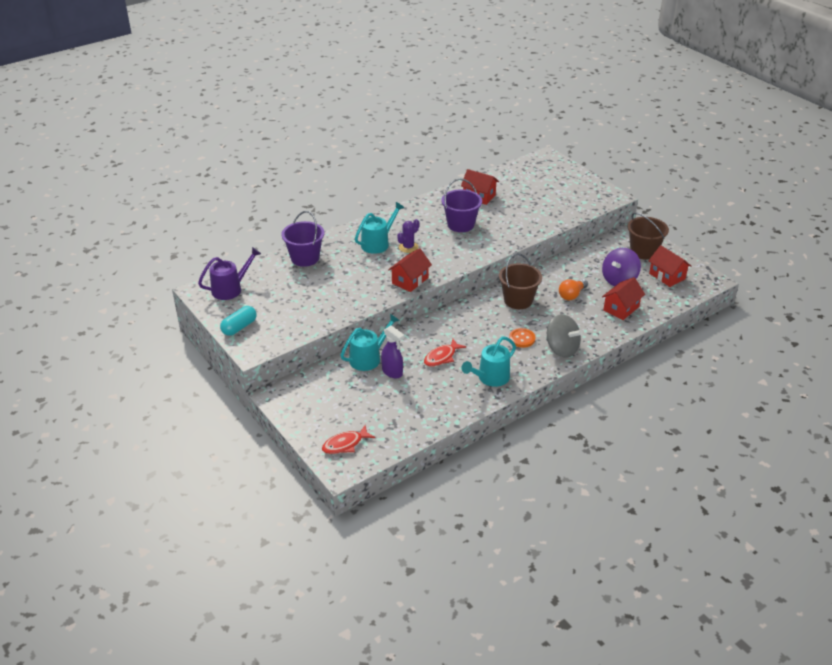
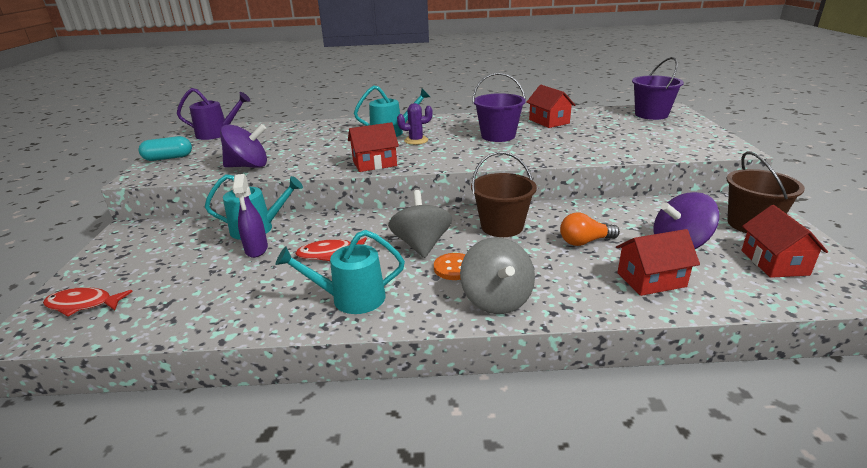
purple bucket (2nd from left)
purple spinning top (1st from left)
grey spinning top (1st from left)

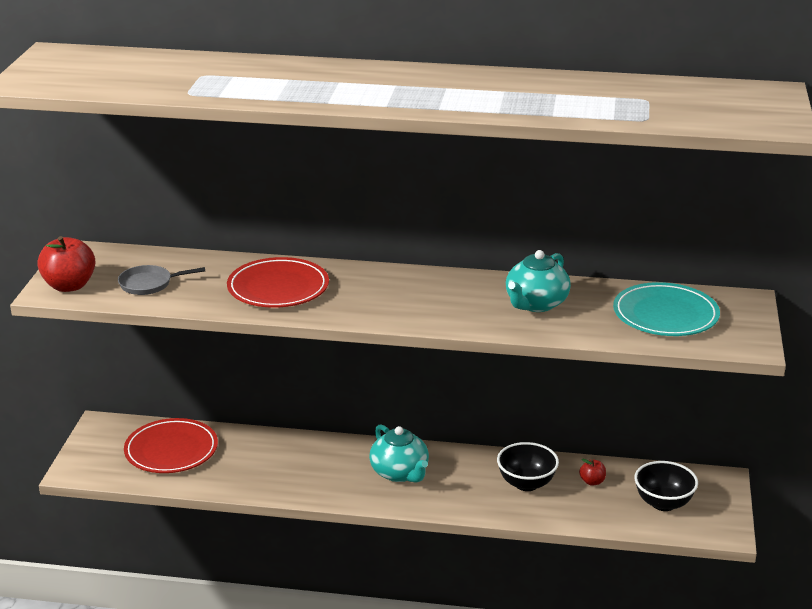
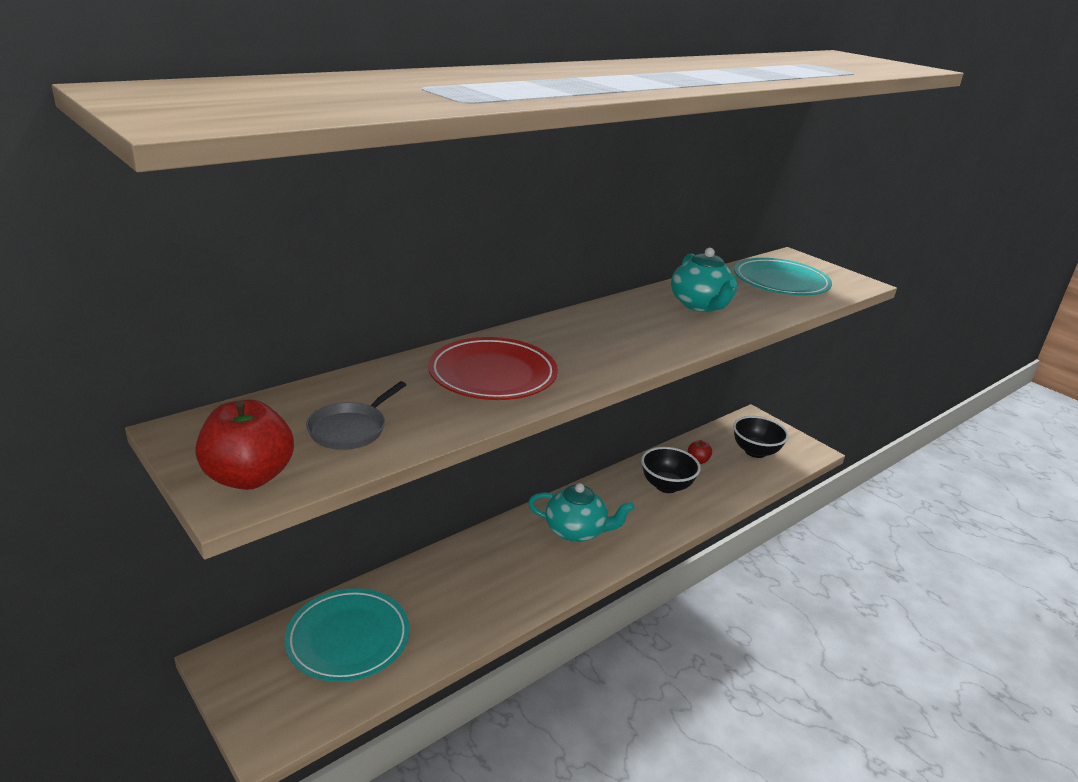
turquoise plate (1st from left)

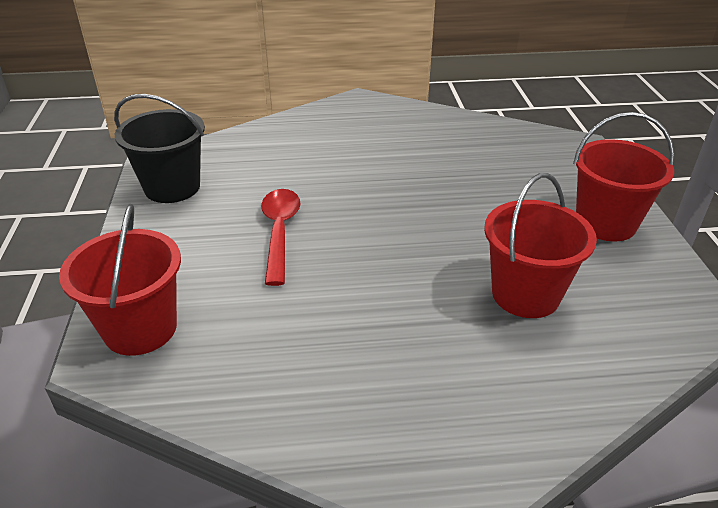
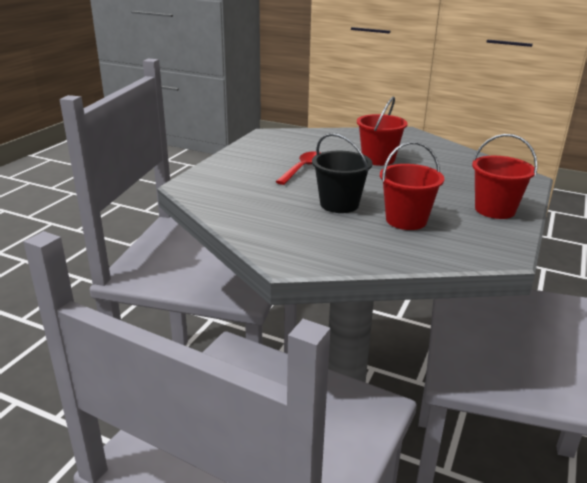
red bucket (1st from left)
black bucket

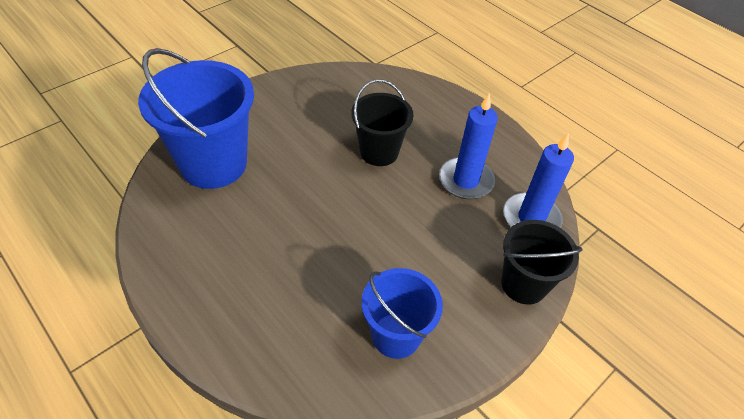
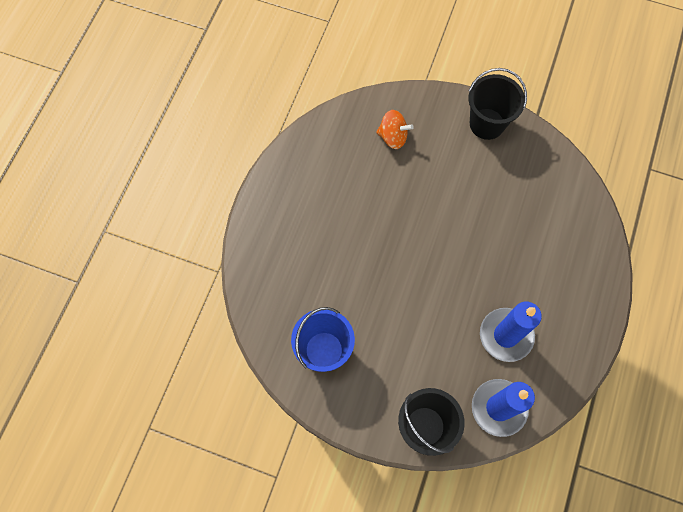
orange spinning top
black bucket (2nd from left)

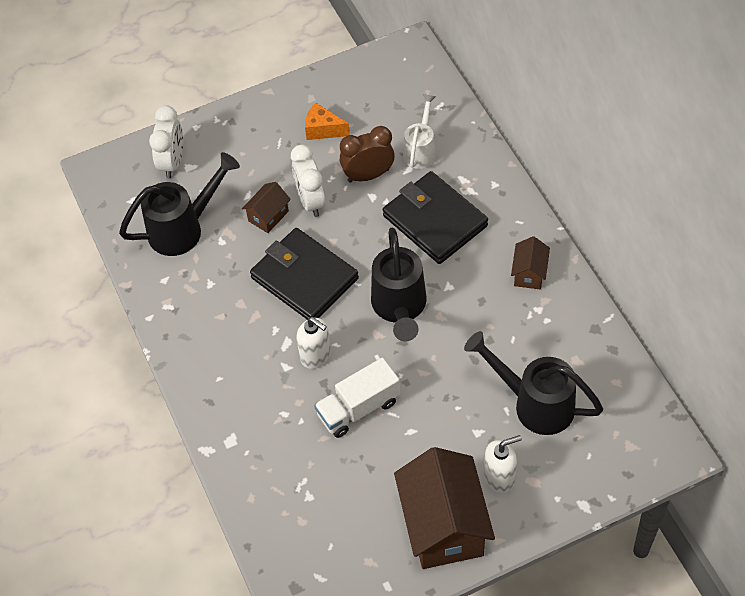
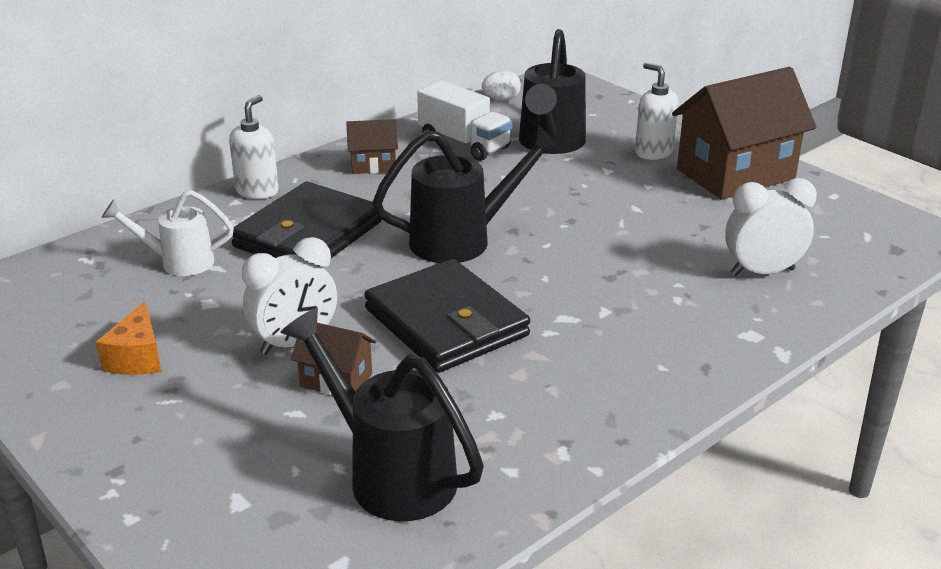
white clock (2nd from left)
black wallet (2nd from left)
white soap dispenser (1st from left)
white truck
brown clock
white egg

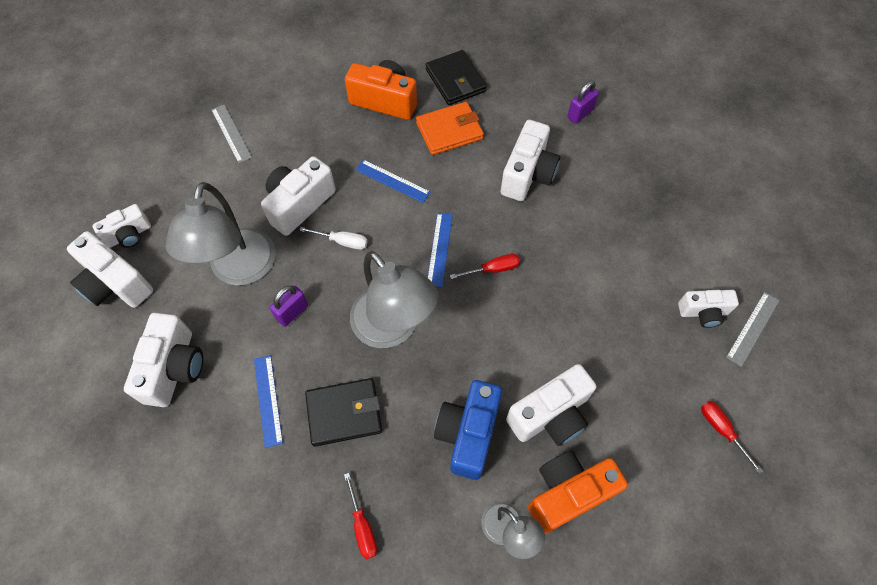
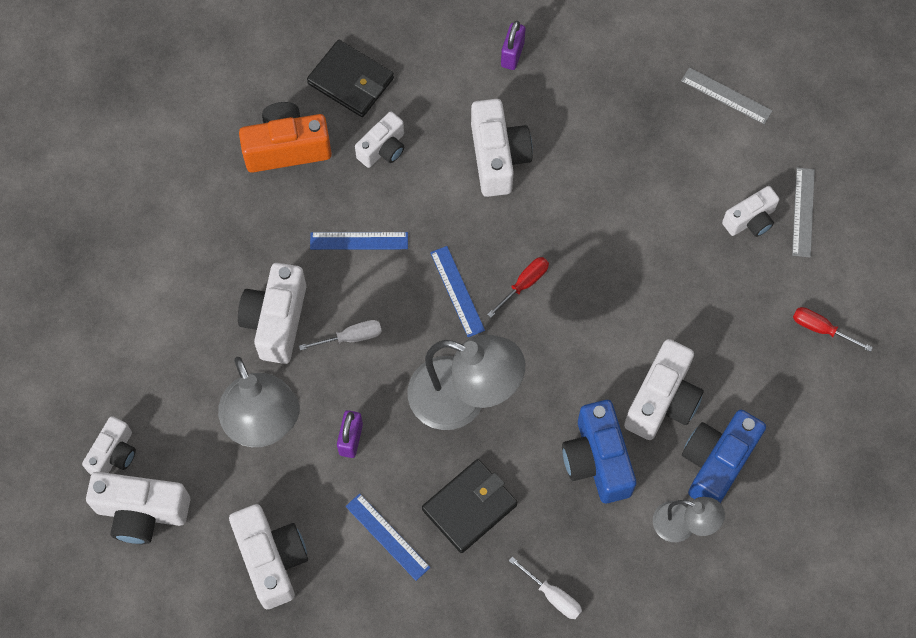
grey ruler (1st from left)
white screwdriver (2nd from left)
white camera (5th from left)
blue camera (2nd from left)

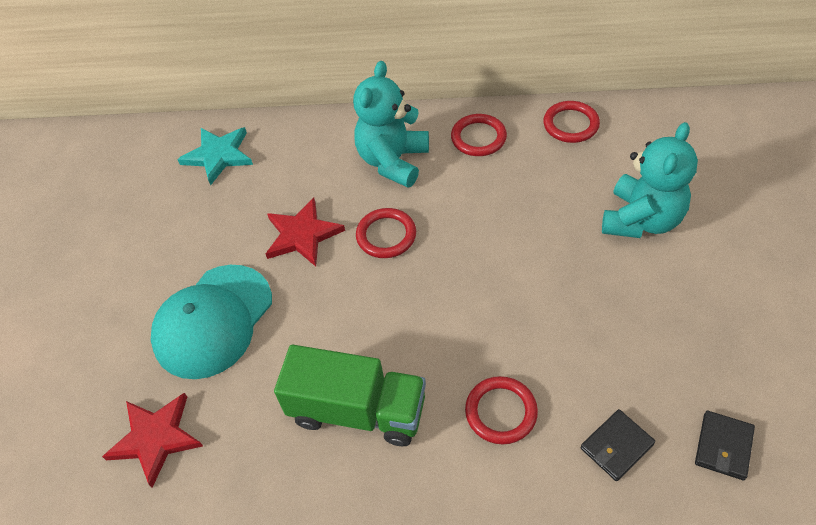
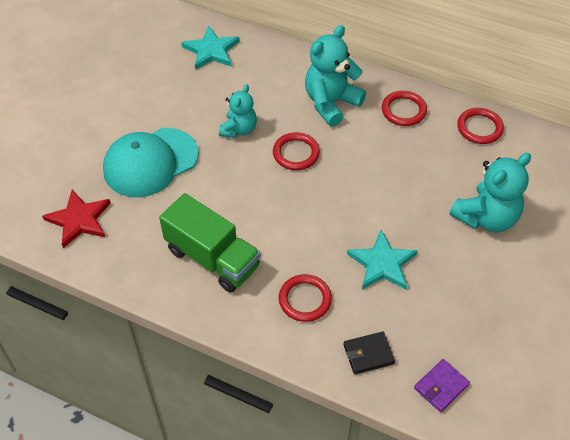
turquoise teddy bear (1st from left)
purple wallet
turquoise star (2nd from left)

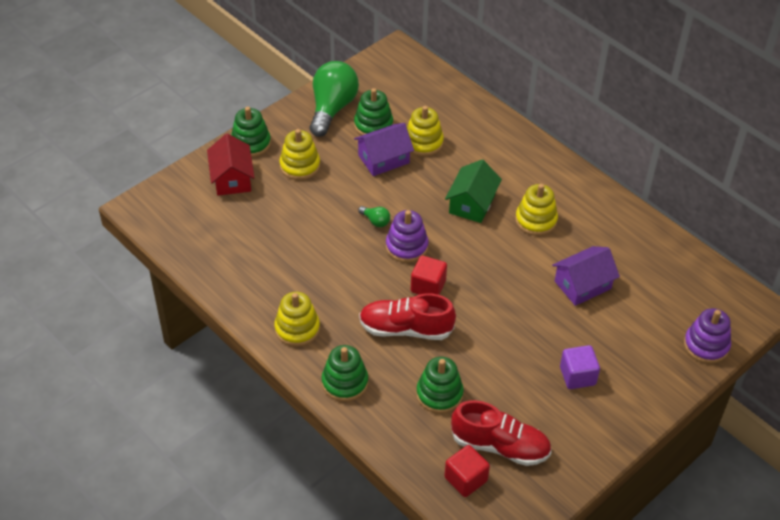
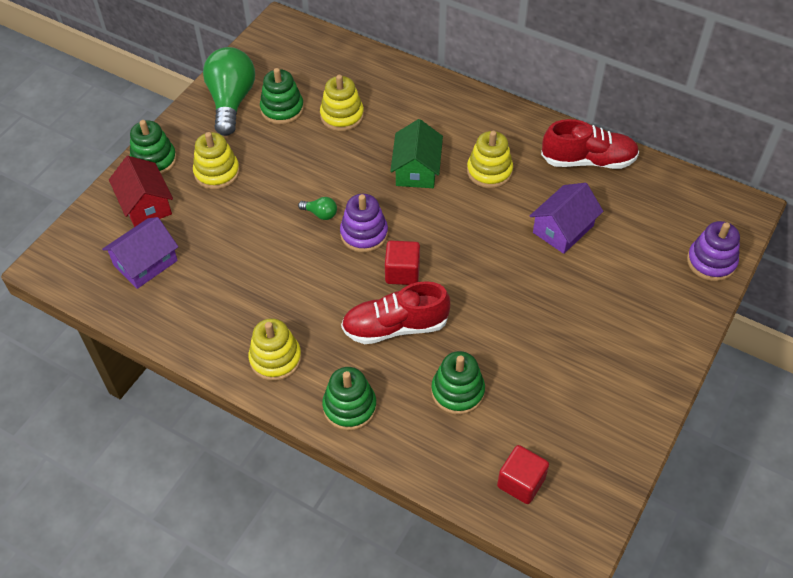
purple house (1st from left)
red shoe (2nd from left)
purple cube

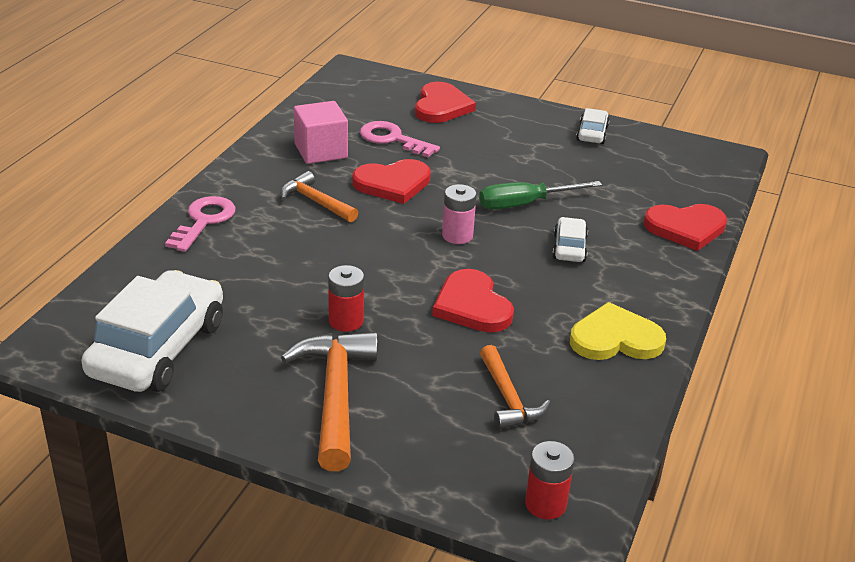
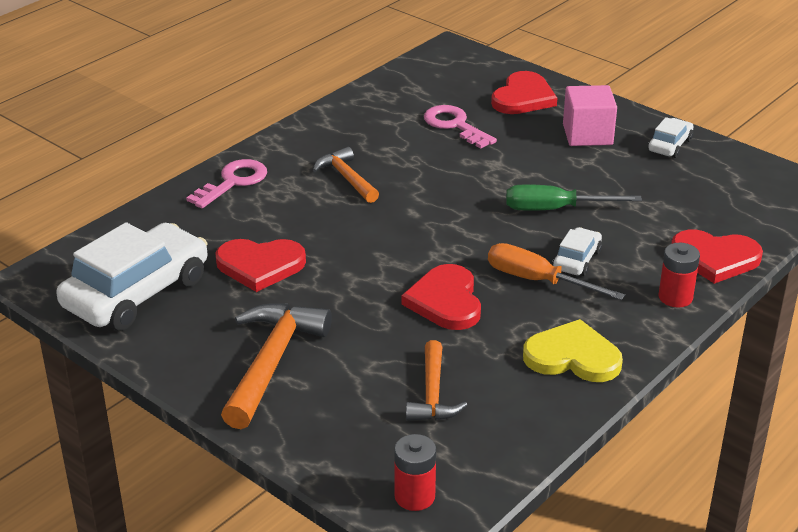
pink cube
red battery (2nd from left)
red heart (1st from left)
pink battery
orange screwdriver

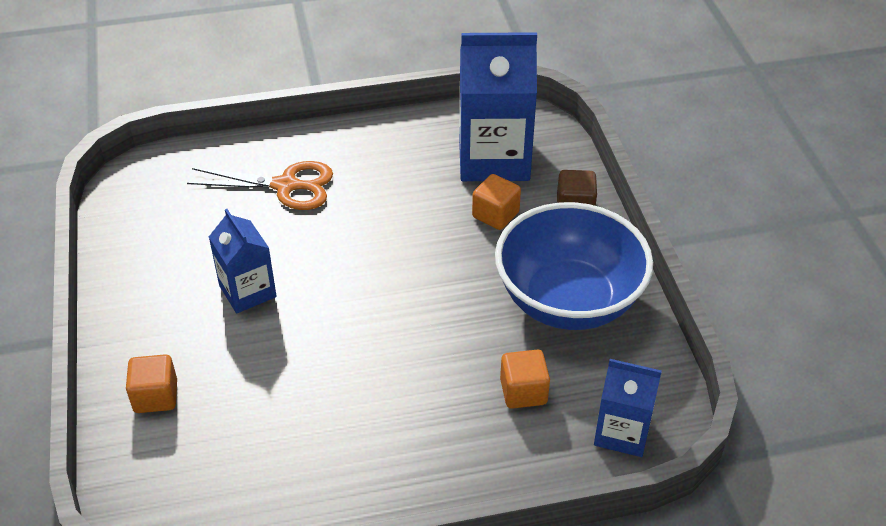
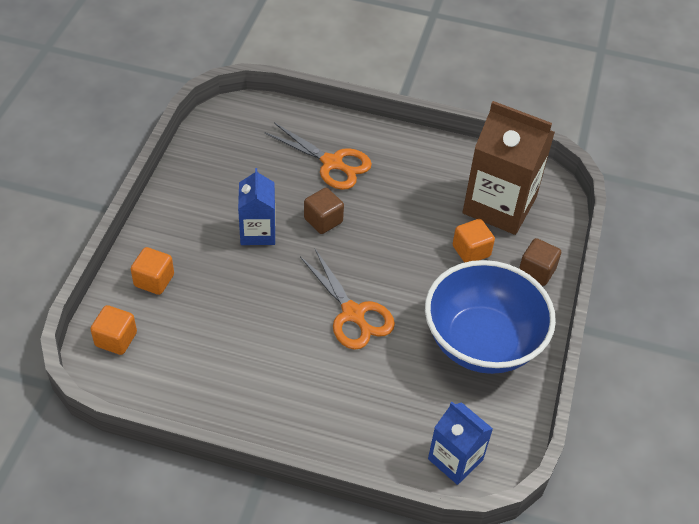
brown carton
orange cube (1st from left)
orange scissors (2nd from left)
brown cube (1st from left)

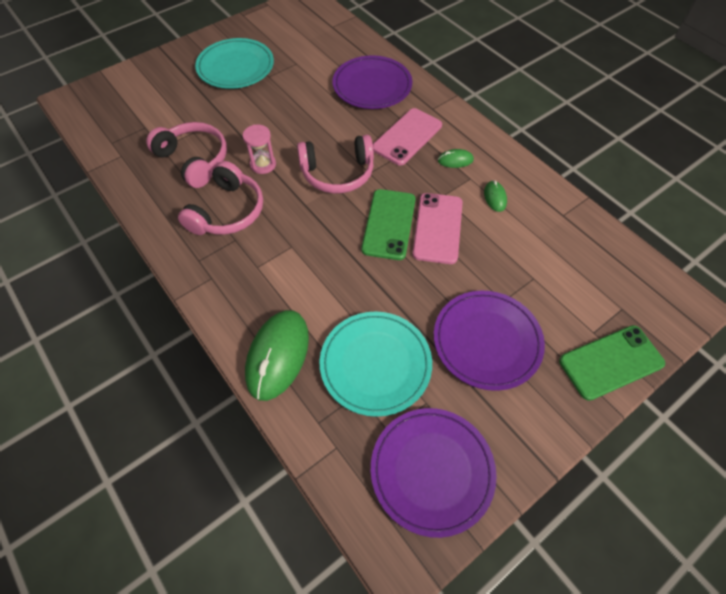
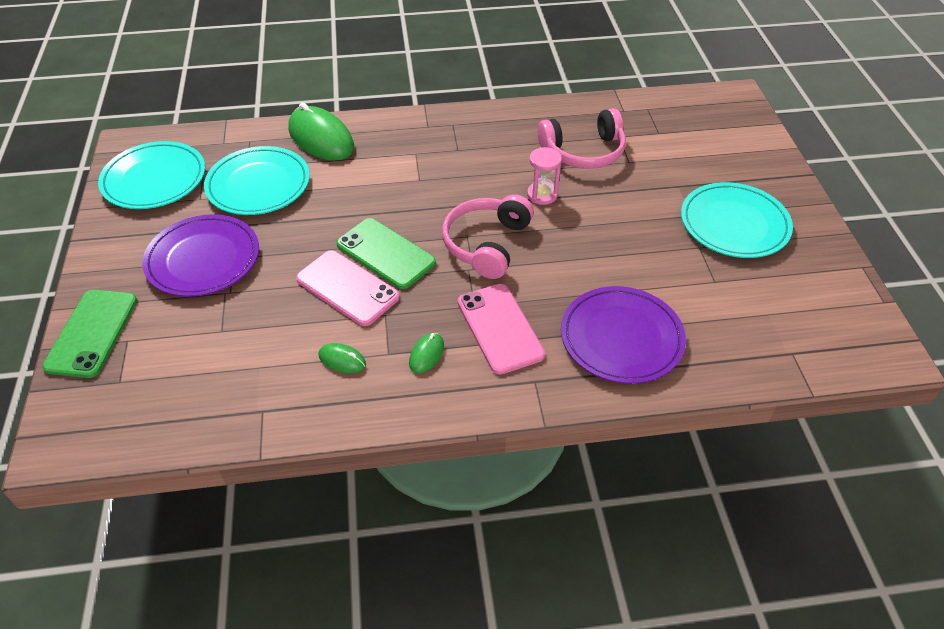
pink headphones (2nd from left in the first image)
turquoise plate (1st from left)

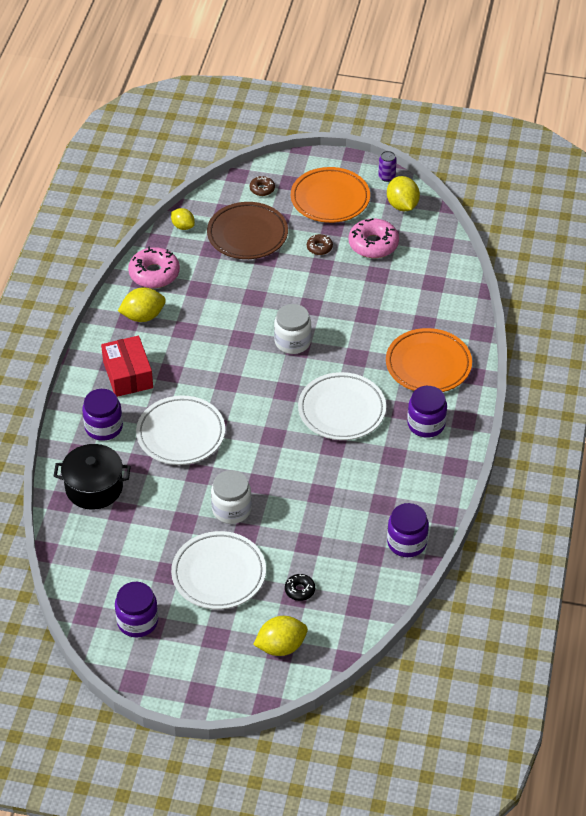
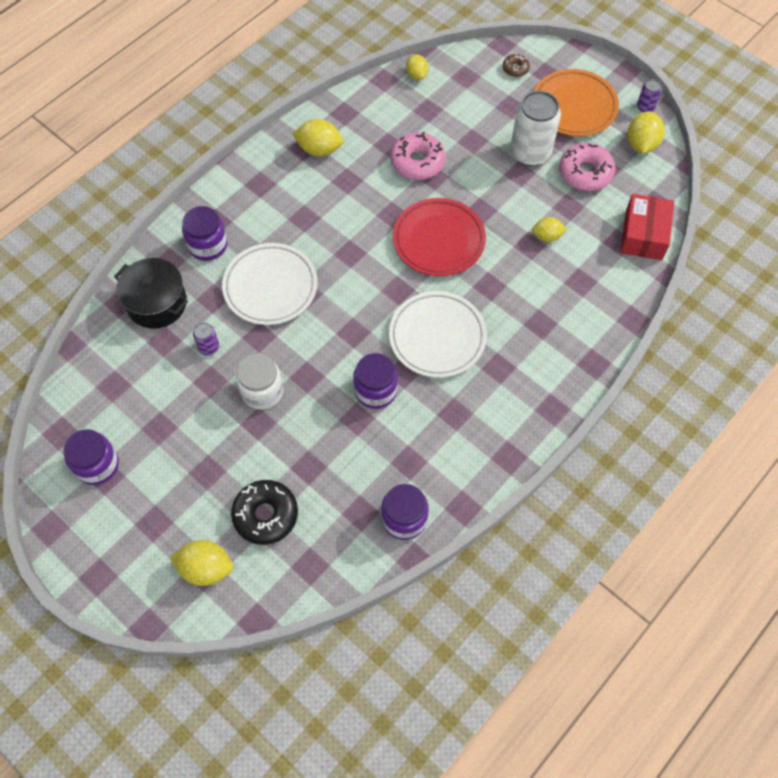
red box
pink donut (1st from left)
white plate (2nd from left in the first image)
brown plate
red plate
black donut
white can
orange plate (2nd from left in the first image)
purple jar (3rd from left)
purple can (1st from left)
yellow lemon (4th from left)

